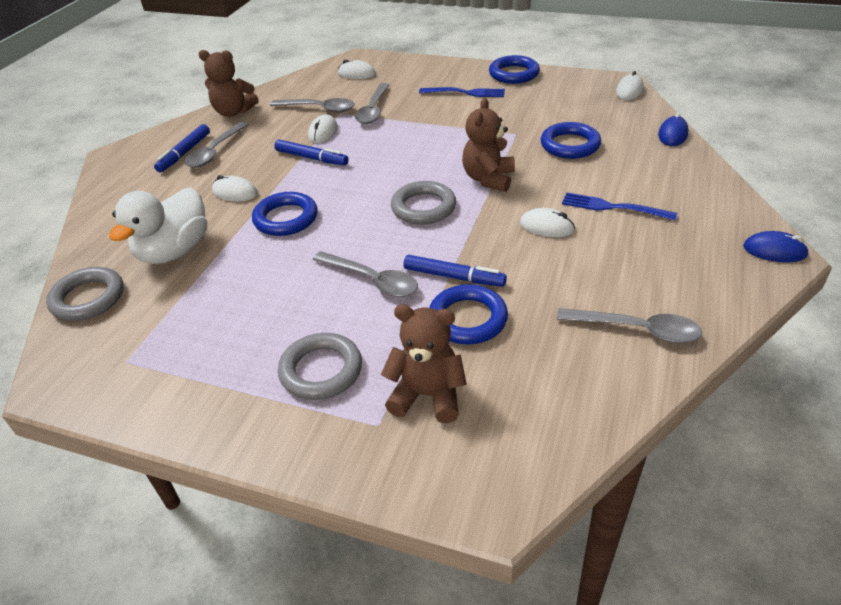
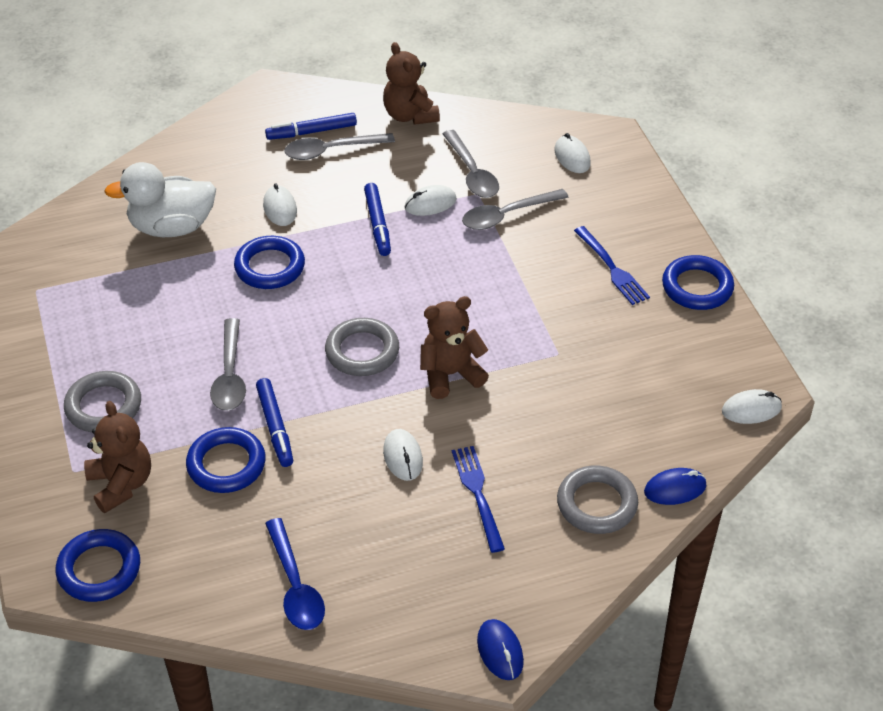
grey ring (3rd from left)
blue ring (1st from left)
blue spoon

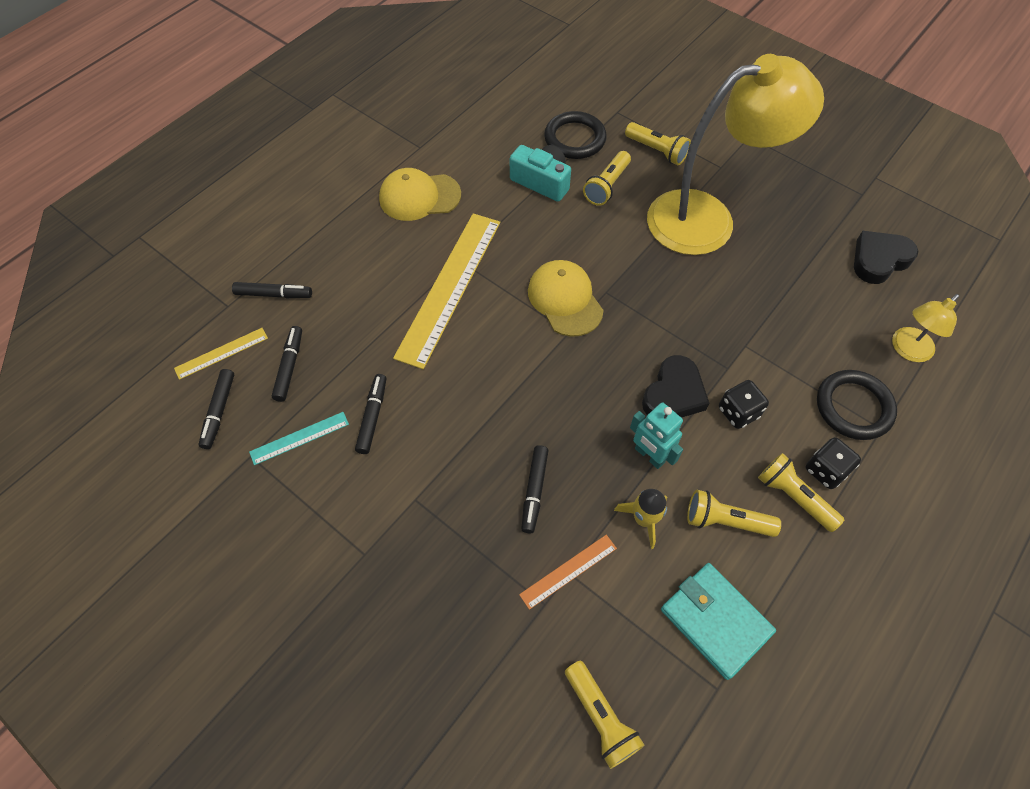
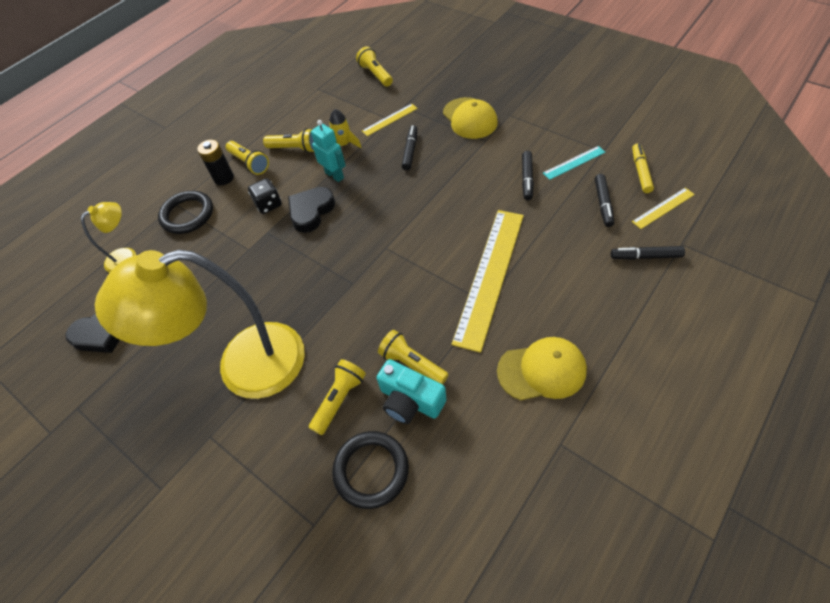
yellow marker
yellow ruler (1st from left)
yellow cap (1st from left)
yellow flashlight (5th from left)
turquoise wallet
black battery

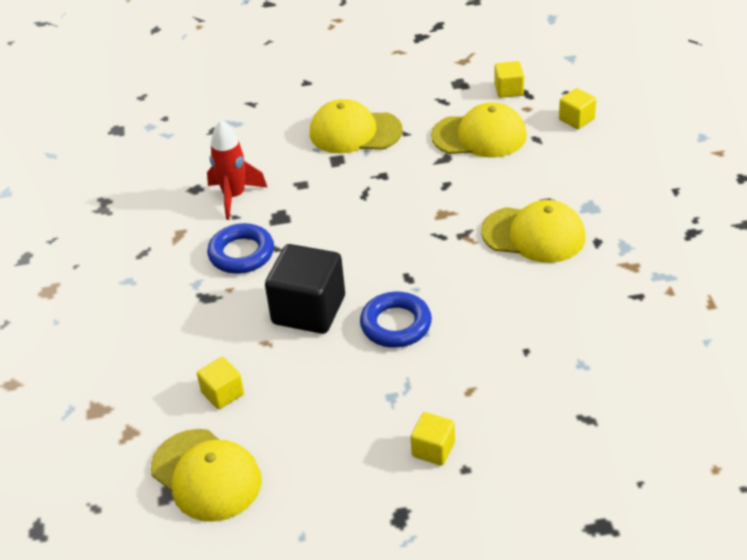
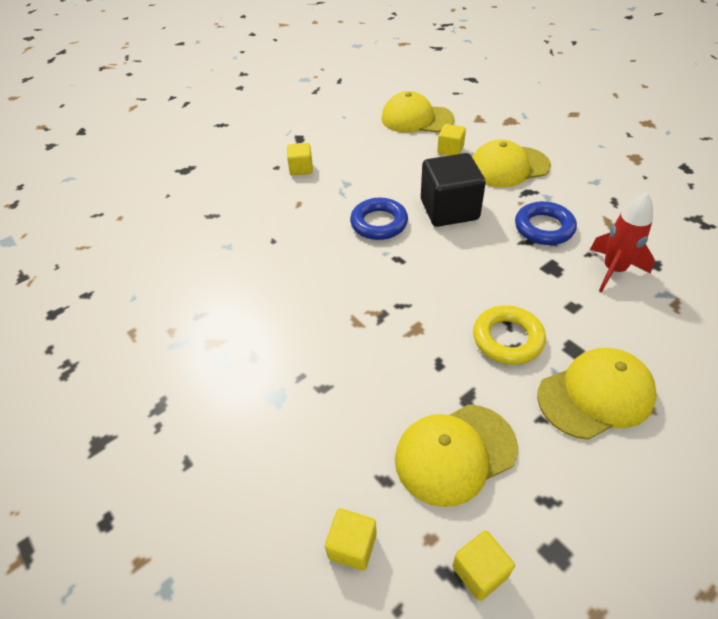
yellow cap (3rd from left)
yellow ring

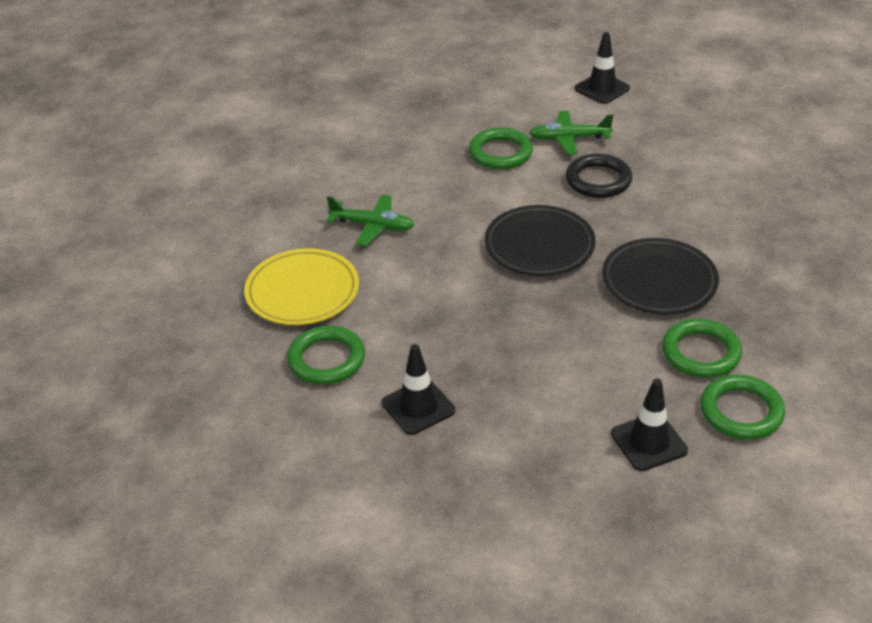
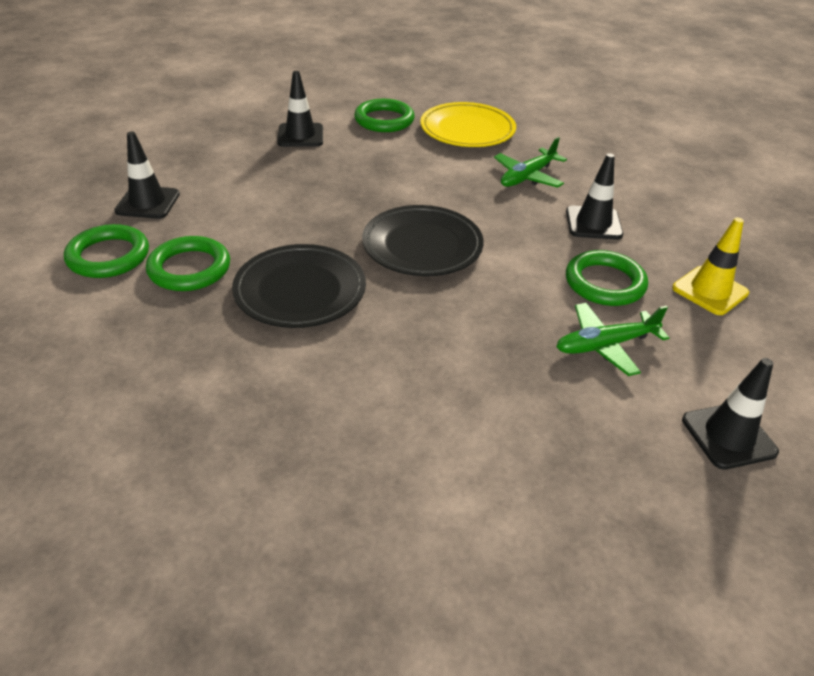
green plane (2nd from left)
black ring
black traffic cone (3rd from left)
yellow traffic cone

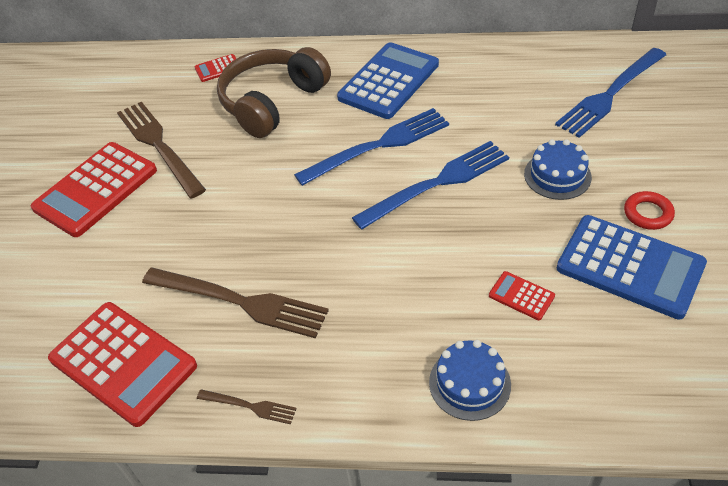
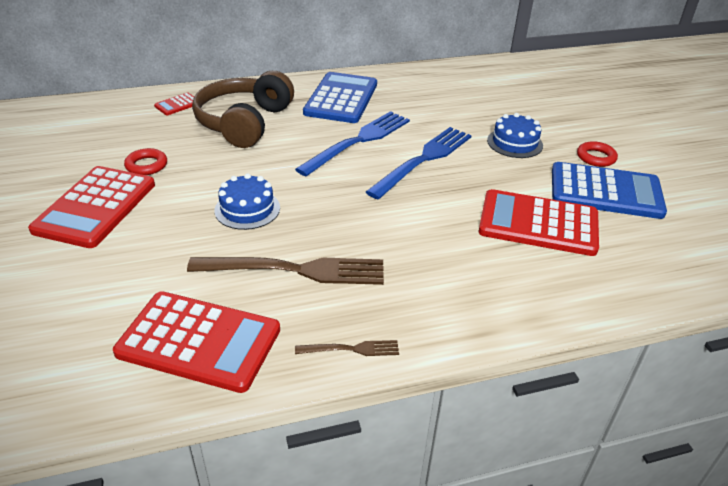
red ring (1st from left)
blue cake (1st from left)
red calculator (4th from left)
blue fork (3rd from left in the first image)

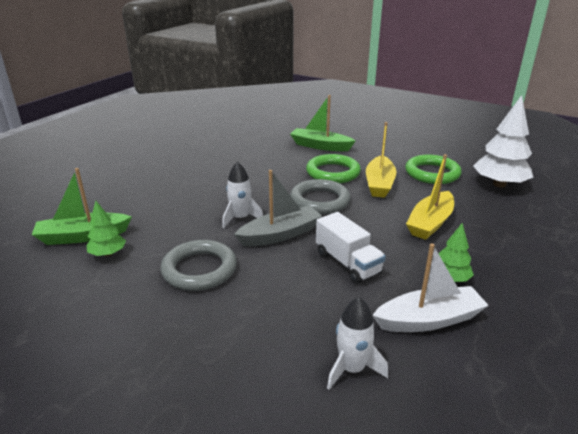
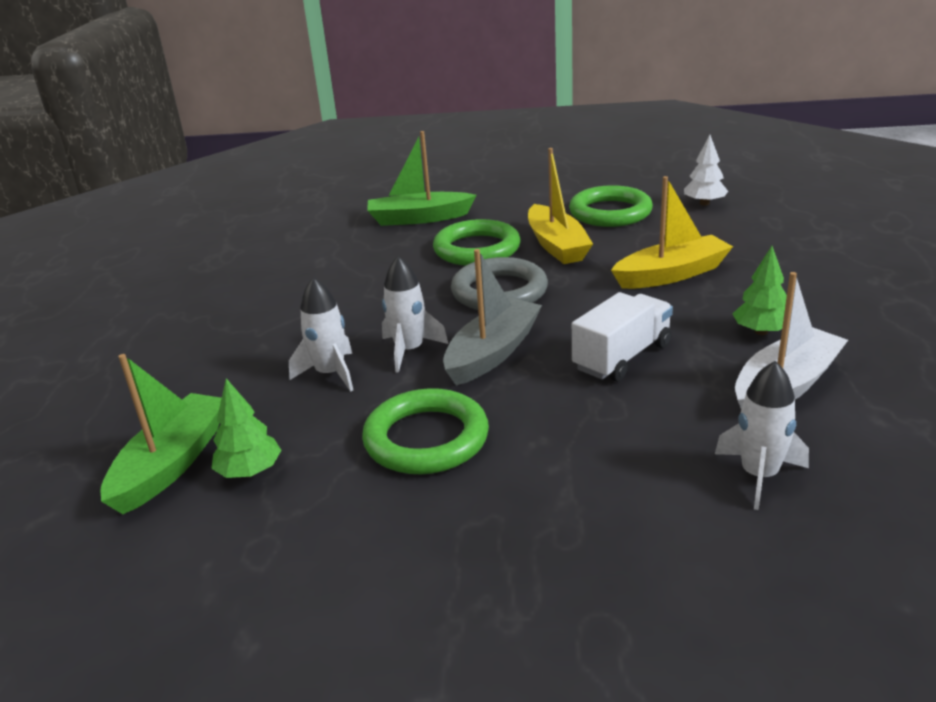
green boat (1st from left)
green ring (1st from left)
white truck
yellow boat (2nd from left)
white tree
white rocket (1st from left)

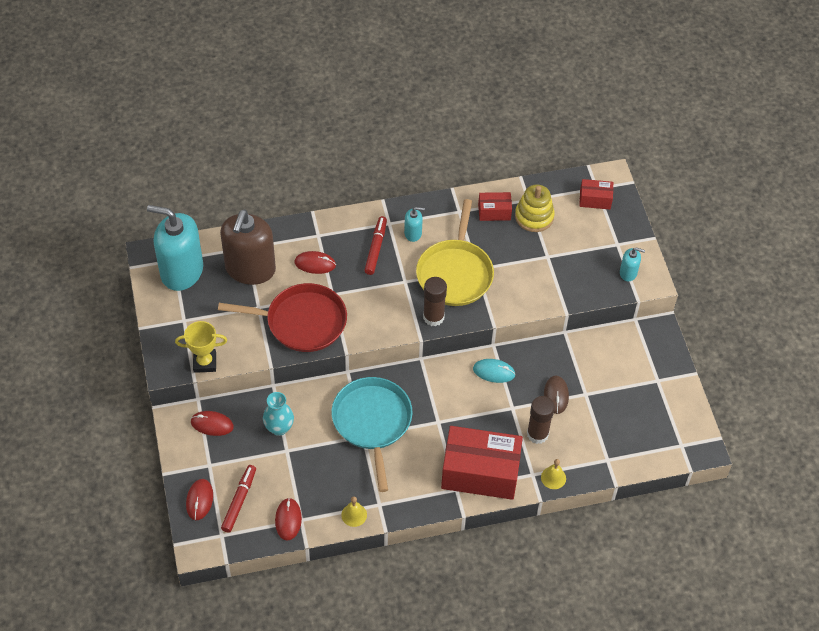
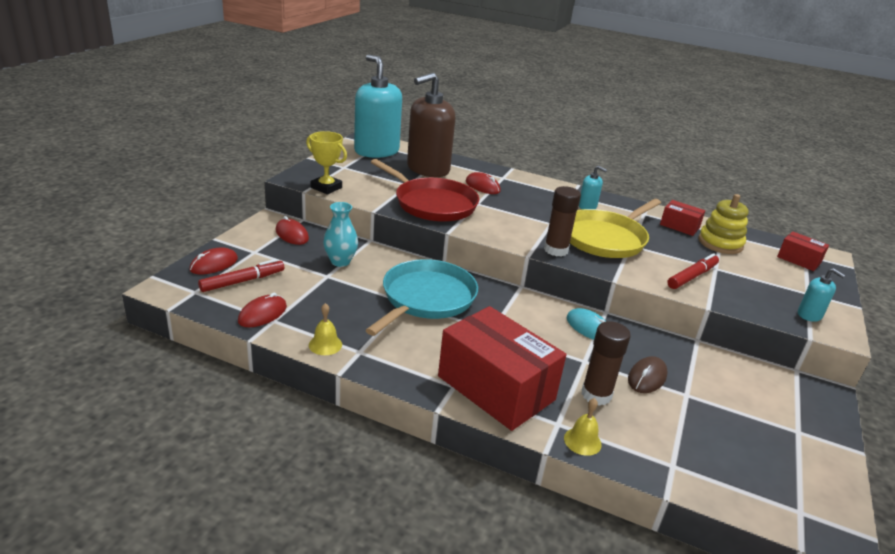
red marker (2nd from left)

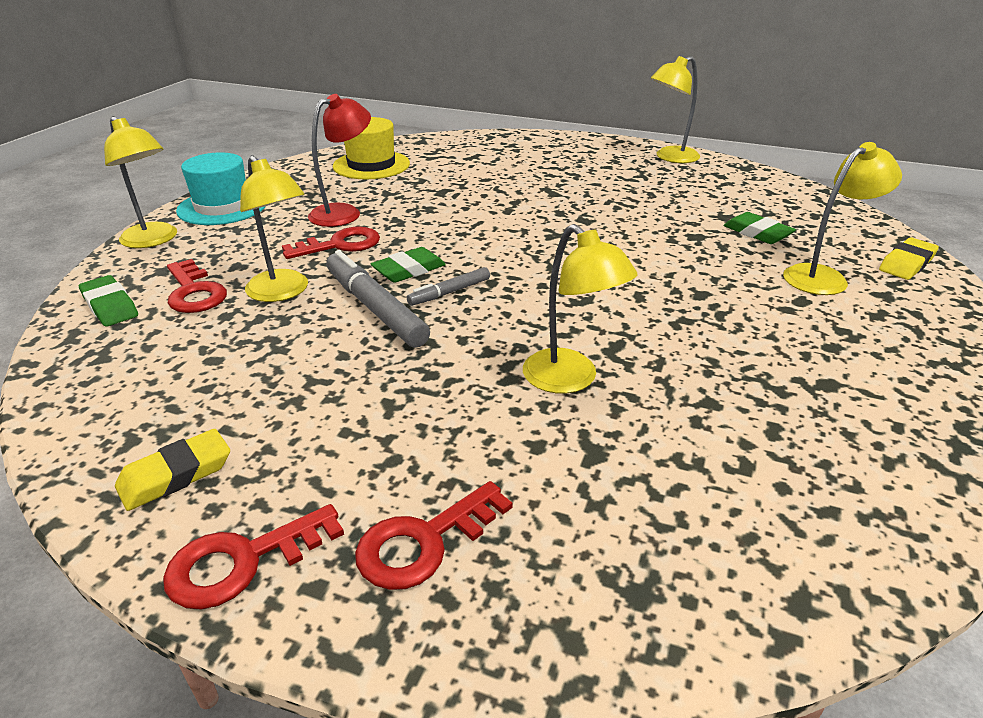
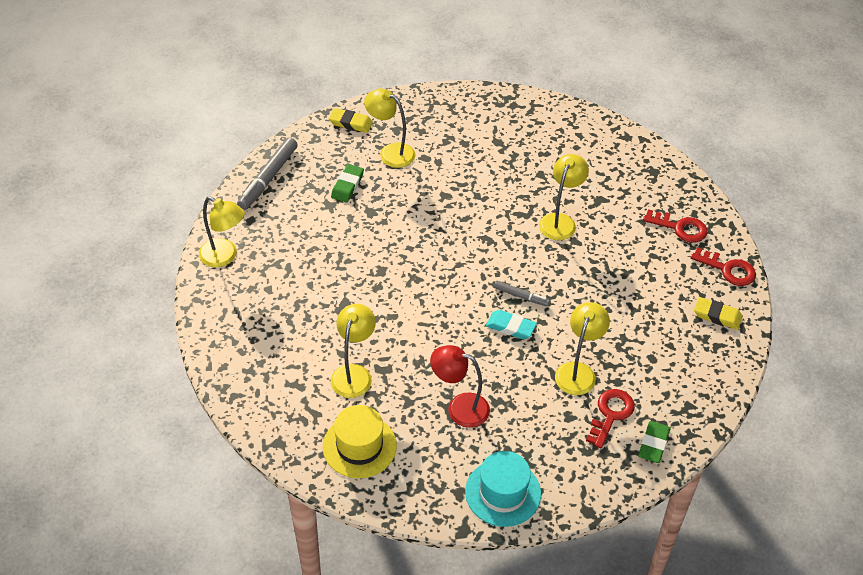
yellow lamp (2nd from left)
red key (3rd from left in the first image)
grey marker (1st from left)
turquoise eraser

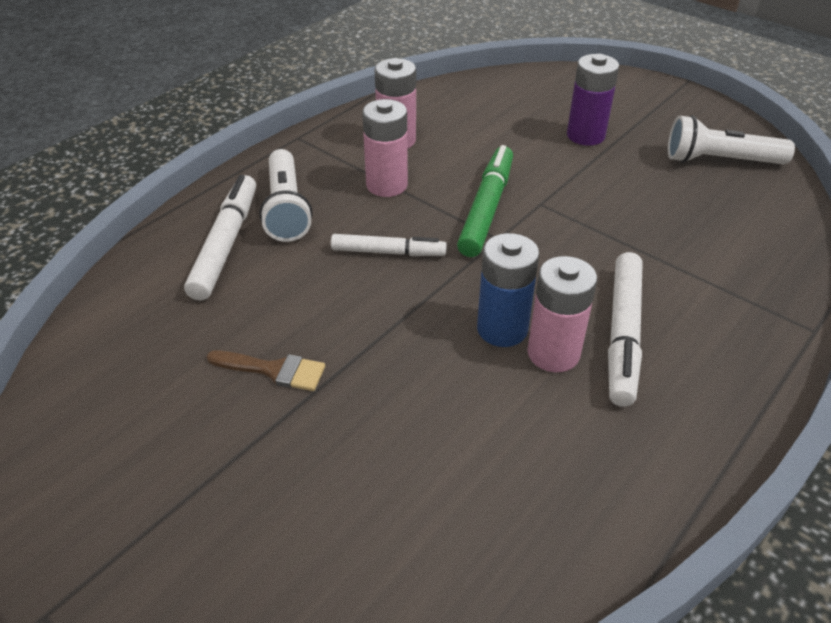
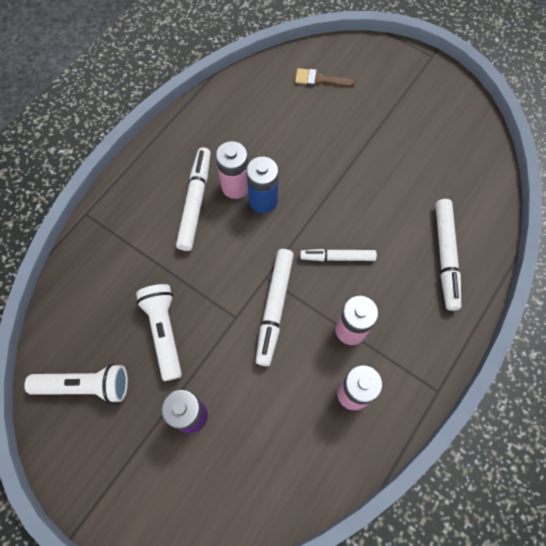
brown brush
white flashlight (2nd from left)
white marker (2nd from left)

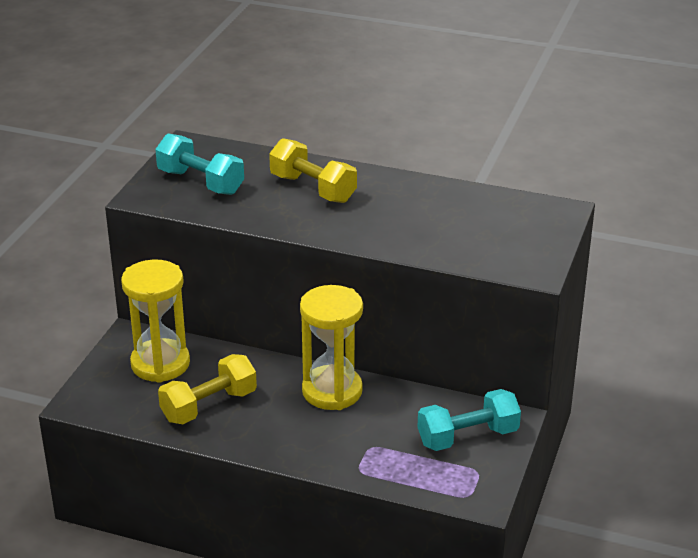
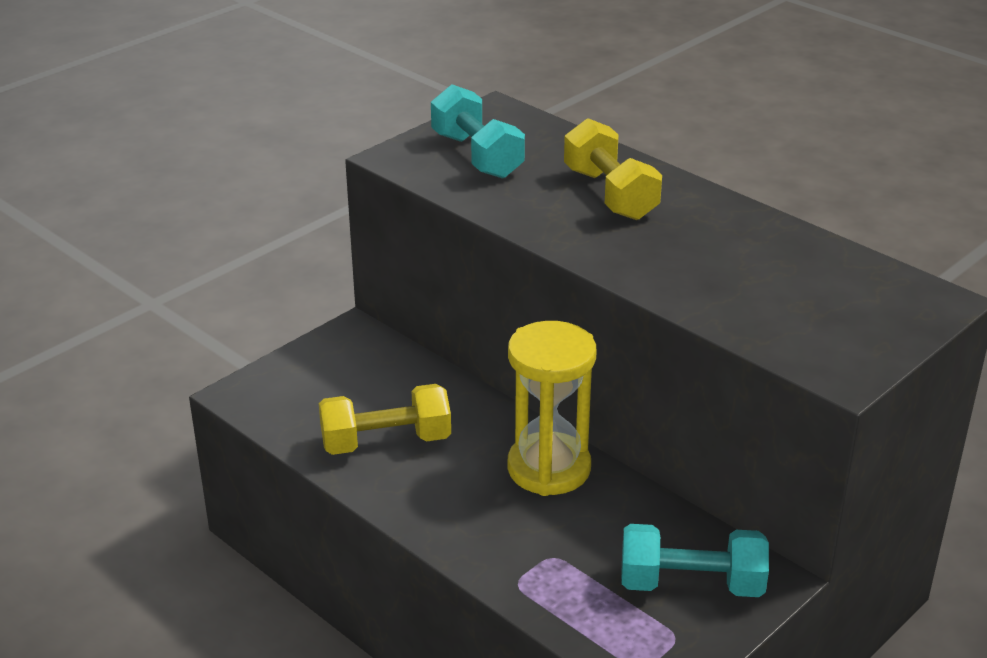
yellow hourglass (1st from left in the first image)

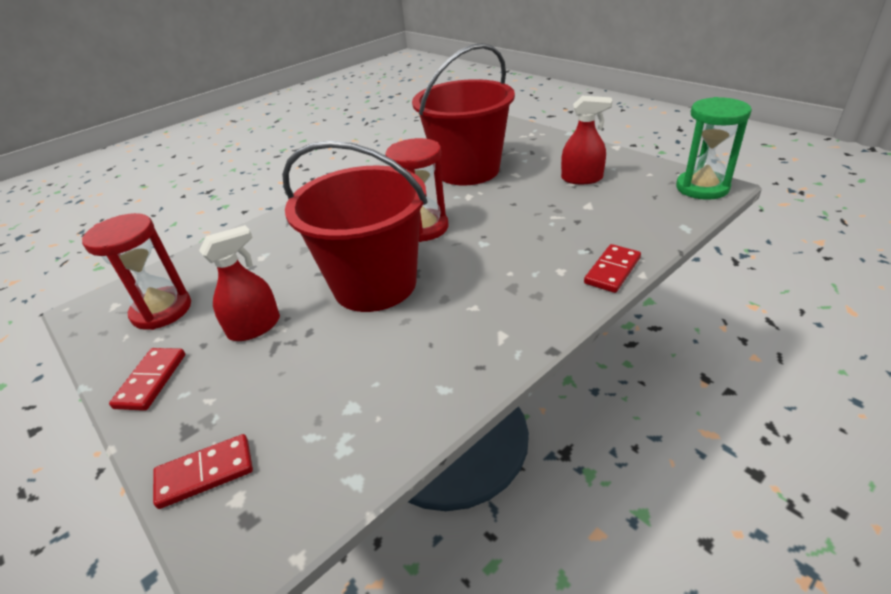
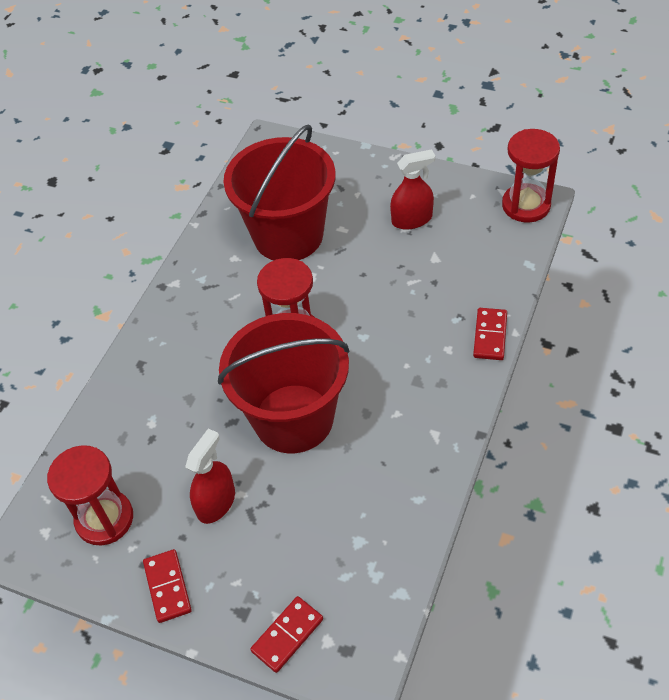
red hourglass (3rd from left)

